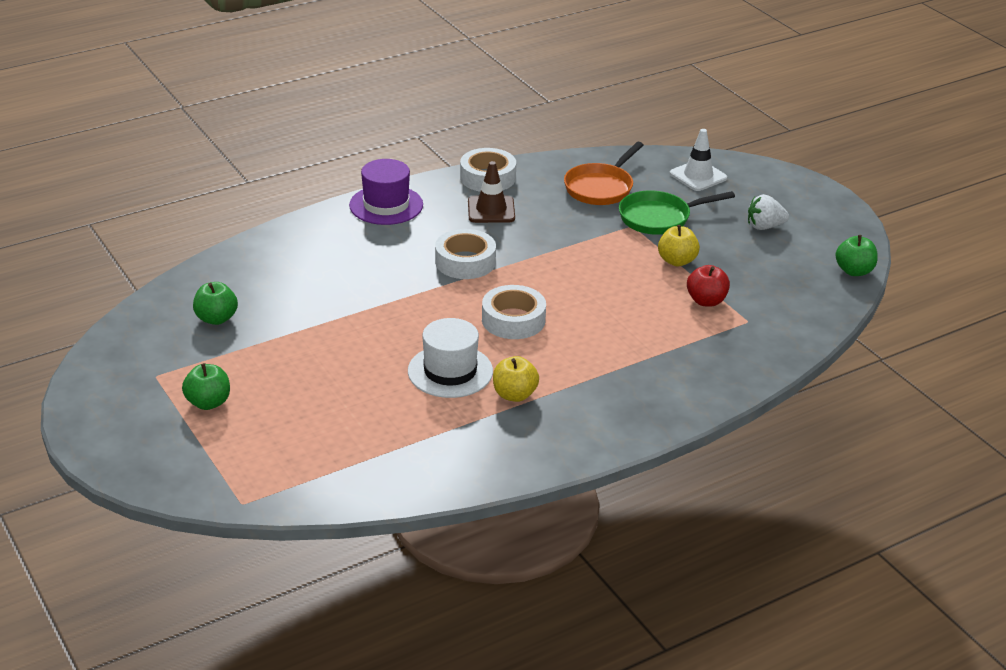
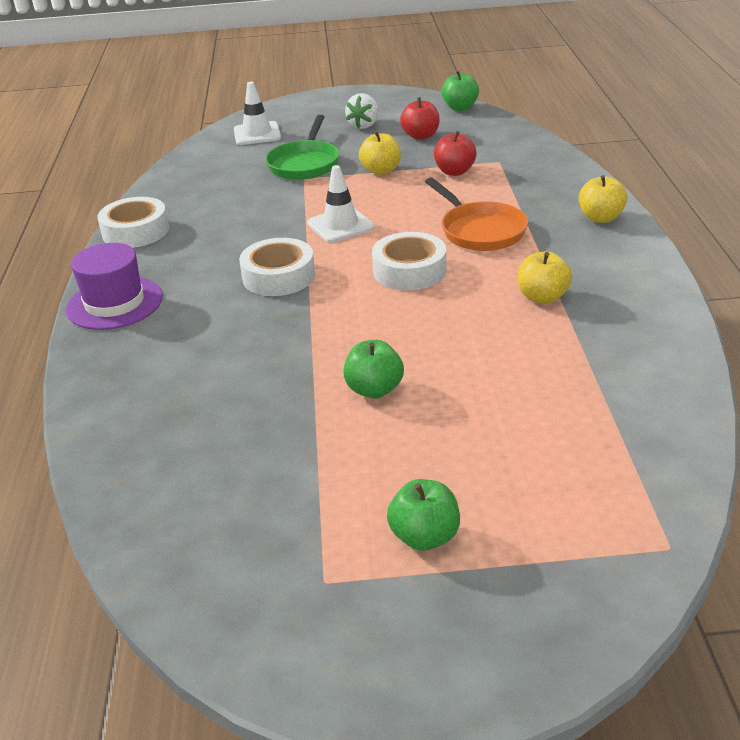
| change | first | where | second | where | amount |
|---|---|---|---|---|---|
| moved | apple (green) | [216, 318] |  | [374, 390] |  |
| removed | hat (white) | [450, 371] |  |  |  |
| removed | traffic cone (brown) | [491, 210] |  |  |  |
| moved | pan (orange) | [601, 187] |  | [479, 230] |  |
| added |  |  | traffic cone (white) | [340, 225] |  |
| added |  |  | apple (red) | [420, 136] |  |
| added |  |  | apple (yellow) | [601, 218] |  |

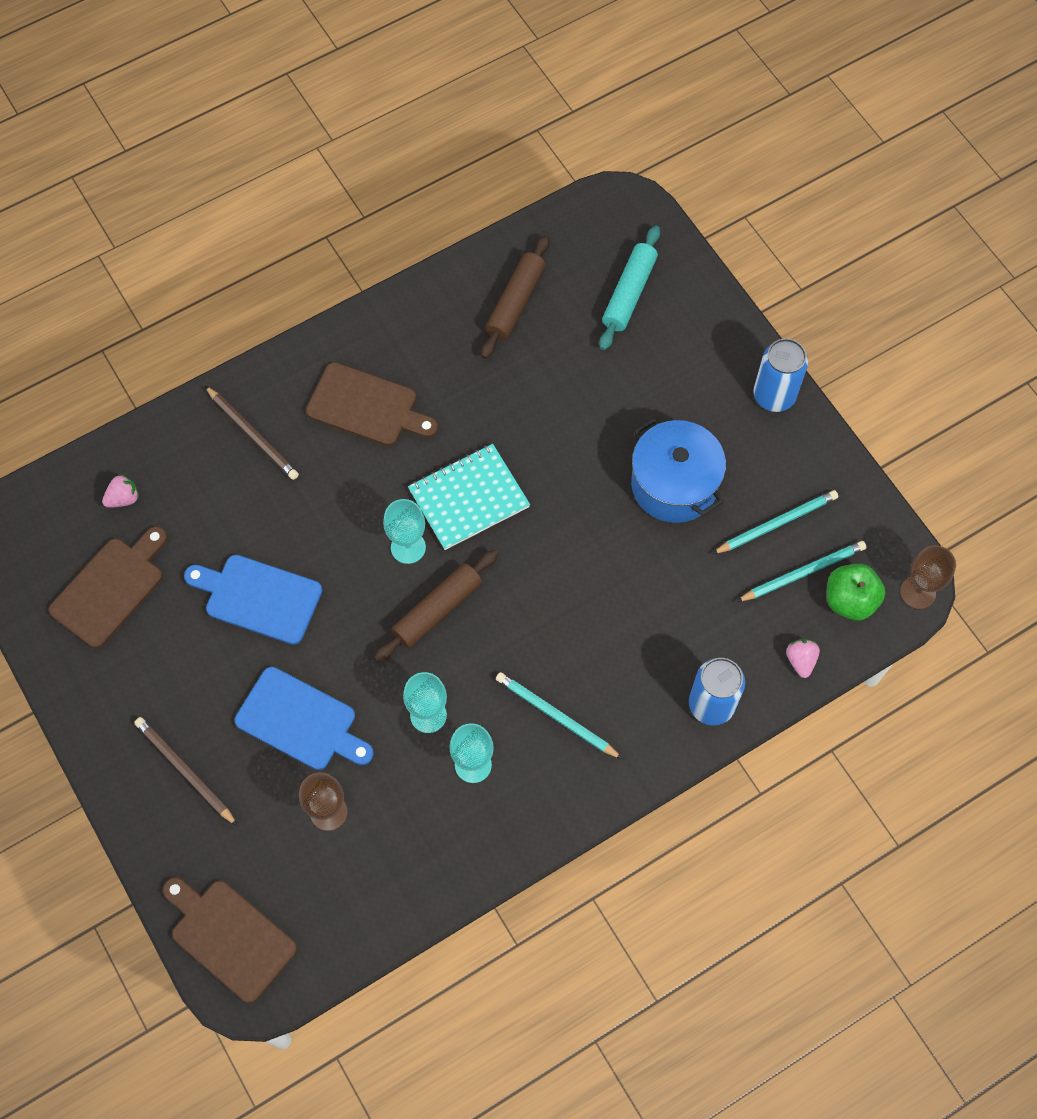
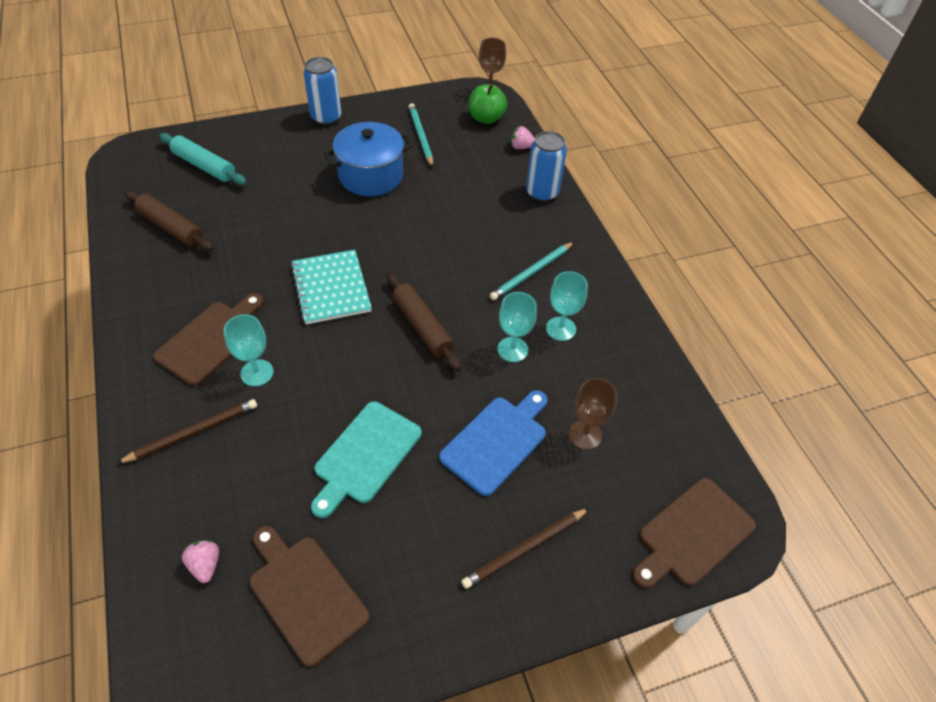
| change | first | where | second | where | amount |
|---|---|---|---|---|---|
| recoloured | cutting board (blue) | [258, 597] | cutting board (turquoise) | [365, 456] |  |
| moved | goblet (turquoise) | [408, 547] |  | [257, 373] |  |
| removed | pencil (turquoise) | [803, 572] |  |  |  |

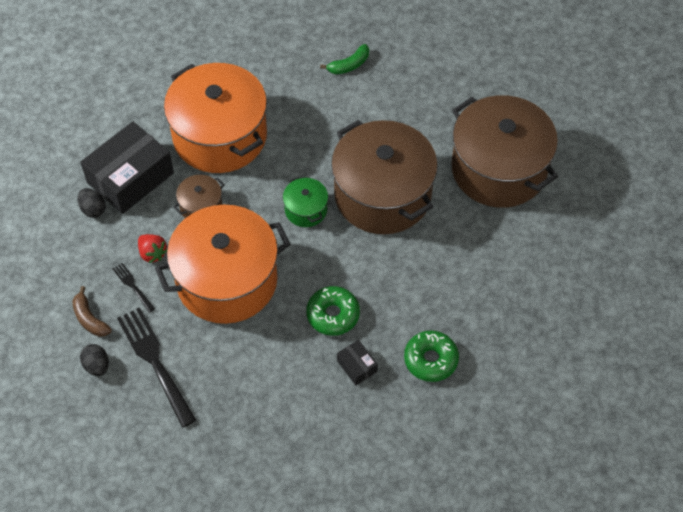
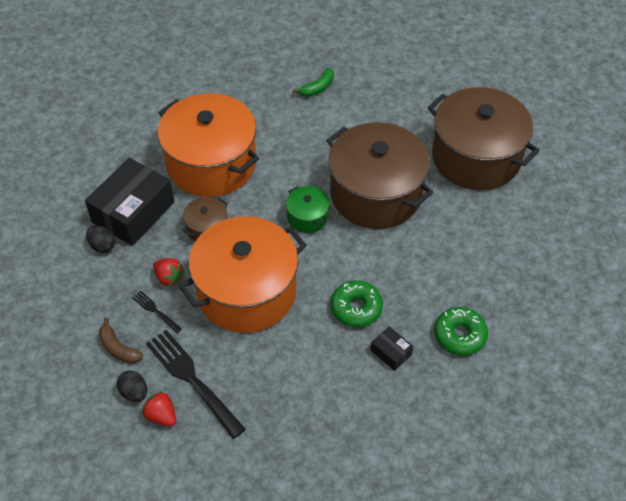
| change | first | where | second | where | amount |
|---|---|---|---|---|---|
| added |  |  | strawberry (red) | [161, 416] |  |

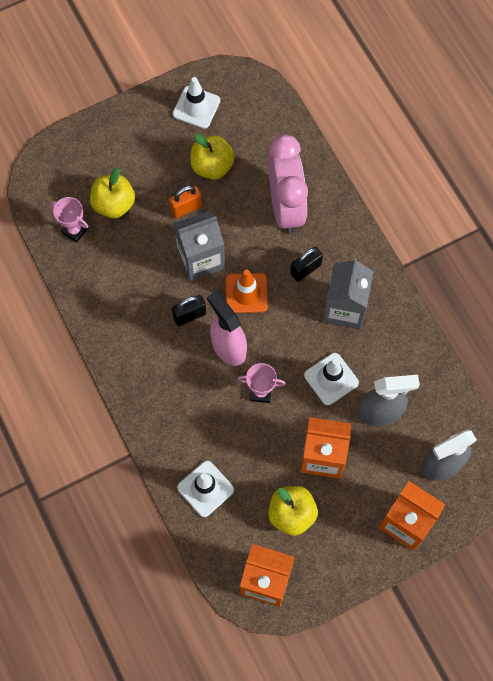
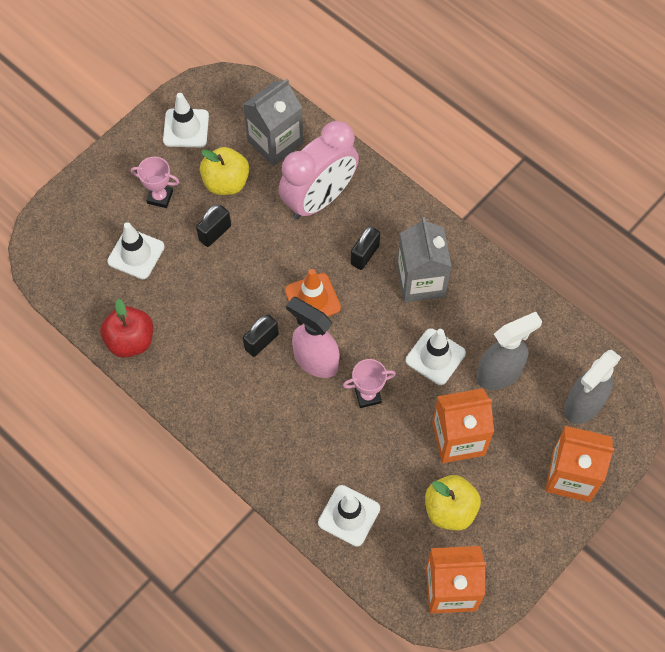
| change | first | where | second | where | amount |
|---|---|---|---|---|---|
| moved | trophy (pink) | [74, 231] |  | [160, 197] |  |
| replaced | apple (yellow) | [114, 204] | traffic cone (white) | [136, 254] |  |
| recoloured | padlock (orange) | [186, 208] | padlock (black) | [215, 233] |  |
| moved | carton (grey) | [200, 259] |  | [275, 142] |  |
| turned | clock (pink) | [285, 207] |  | [319, 199] | 75 degrees clockwise |
| added |  |  | apple (red) | [130, 341] |  |

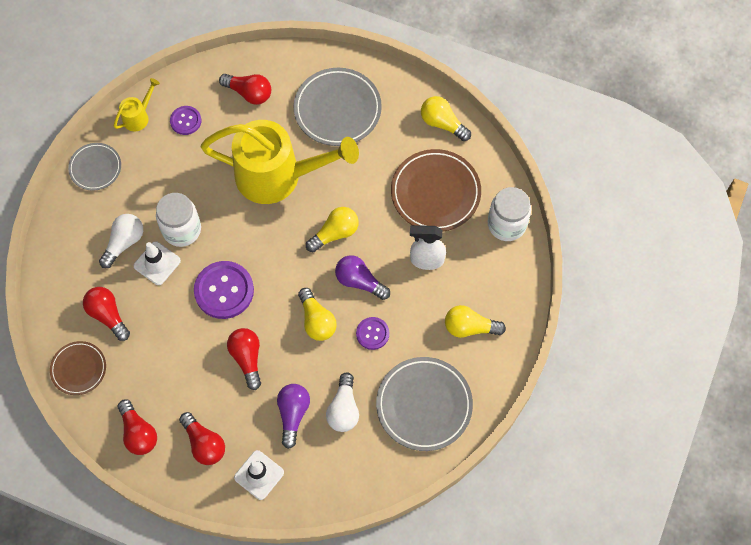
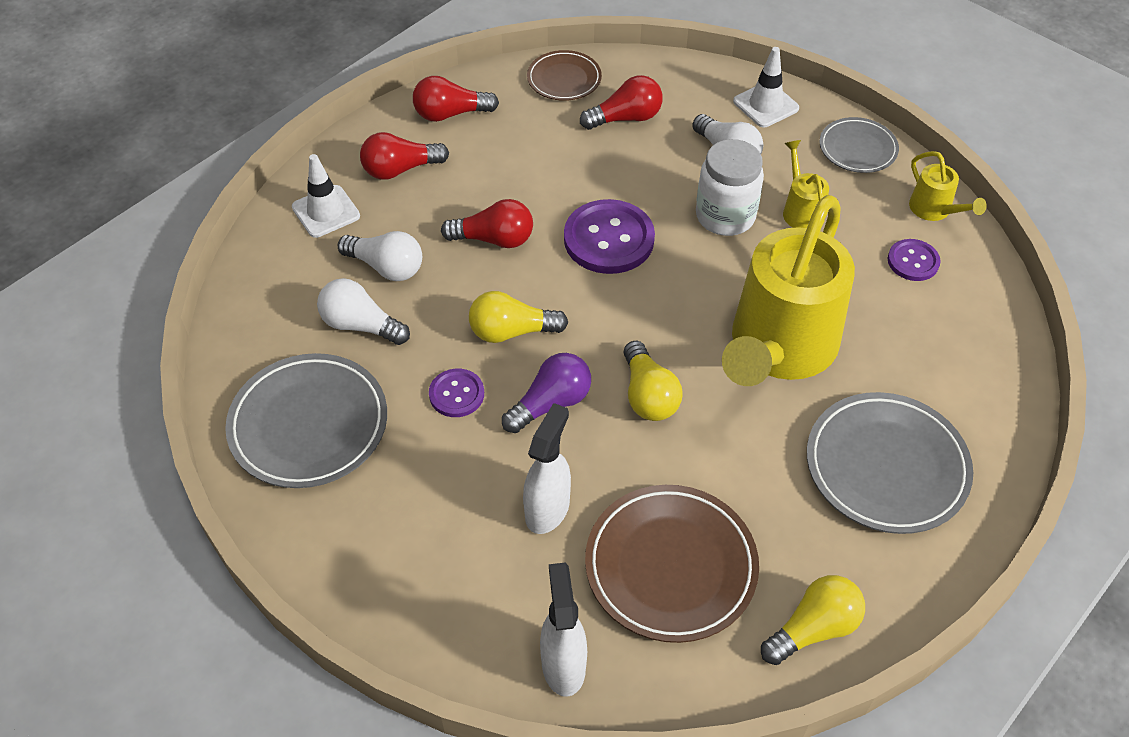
| change | first | where | second | where | amount |
|---|---|---|---|---|---|
| moved | traffic cone (white) | [157, 263] |  | [765, 105] |  |
| removed | light bulb (red) | [249, 93] |  |  |  |
| recoloured | light bulb (purple) | [293, 414] | light bulb (white) | [386, 267] |  |
| removed | light bulb (yellow) | [469, 327] |  |  |  |
| replaced | jar (white) | [506, 224] | spray bottle (white) | [563, 664] |  |
| added |  |  | watering can (yellow) | [801, 210] |  |

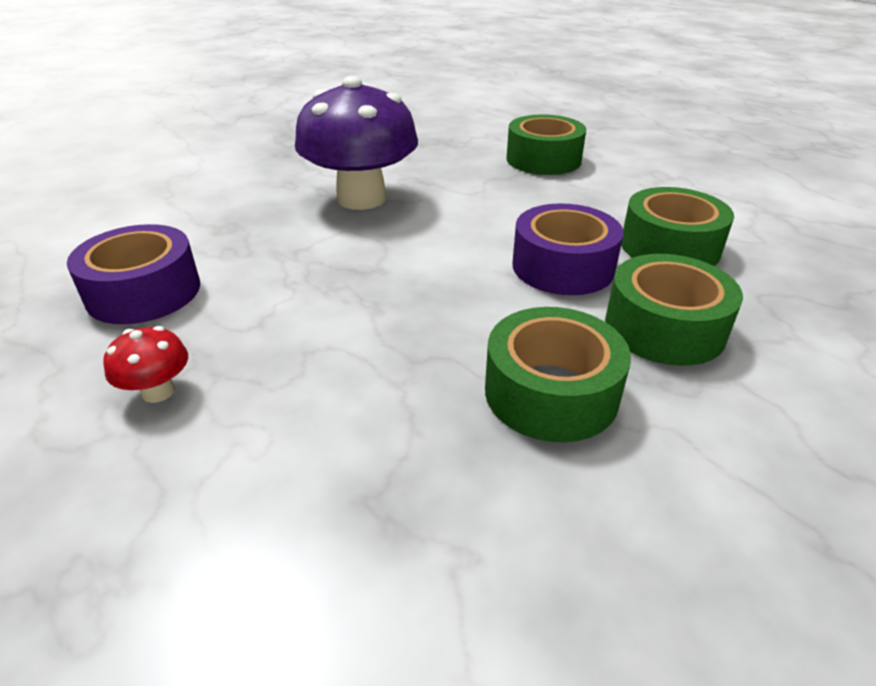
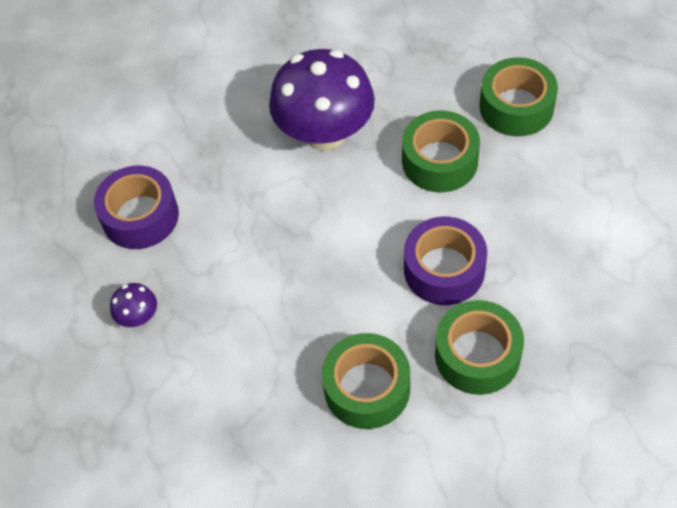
| change | first | where | second | where | amount |
|---|---|---|---|---|---|
| recoloured | mushroom (red) | [158, 391] | mushroom (purple) | [138, 317] |  |
| moved | tape (green) | [669, 247] |  | [439, 161] |  |

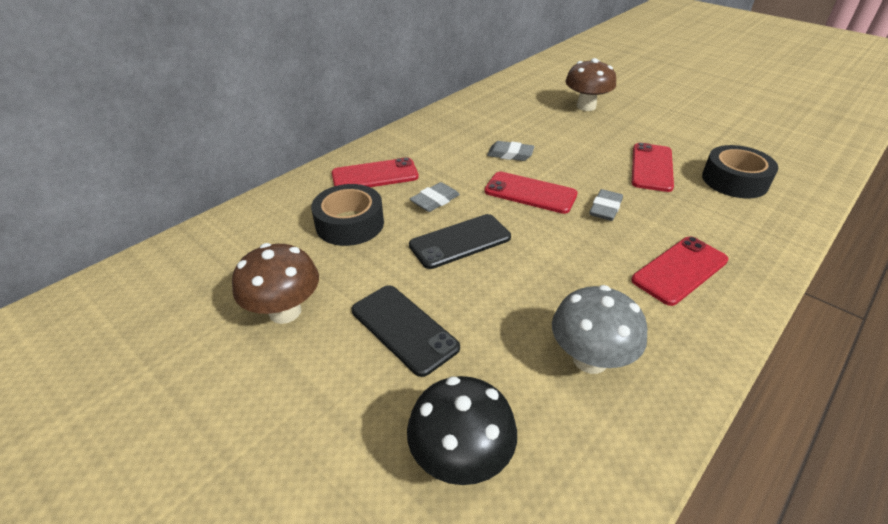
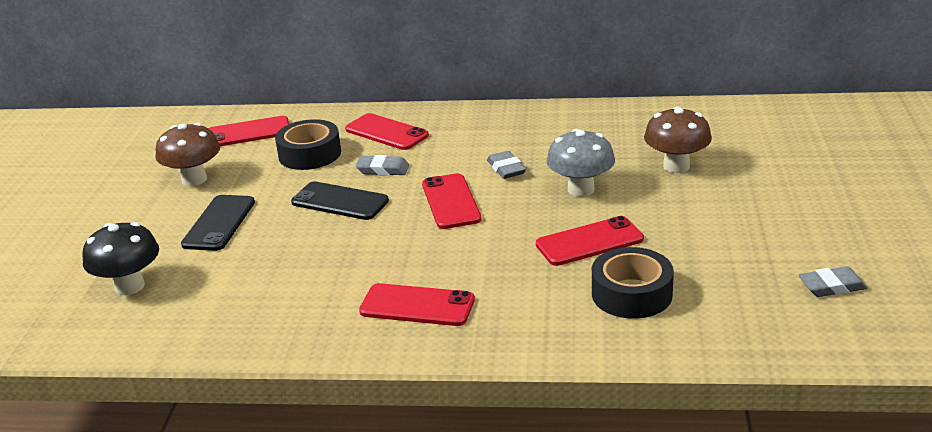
| change | first | where | second | where | amount |
|---|---|---|---|---|---|
| moved | mushroom (grey) | [590, 359] |  | [581, 189] |  |
| moved | eraser (grey) | [605, 208] |  | [832, 286] |  |
| added |  |  | phone (red) | [248, 133] |  |

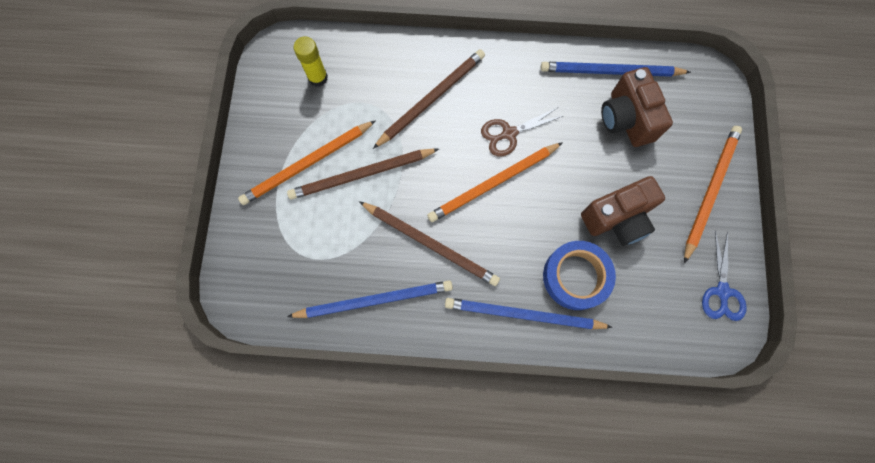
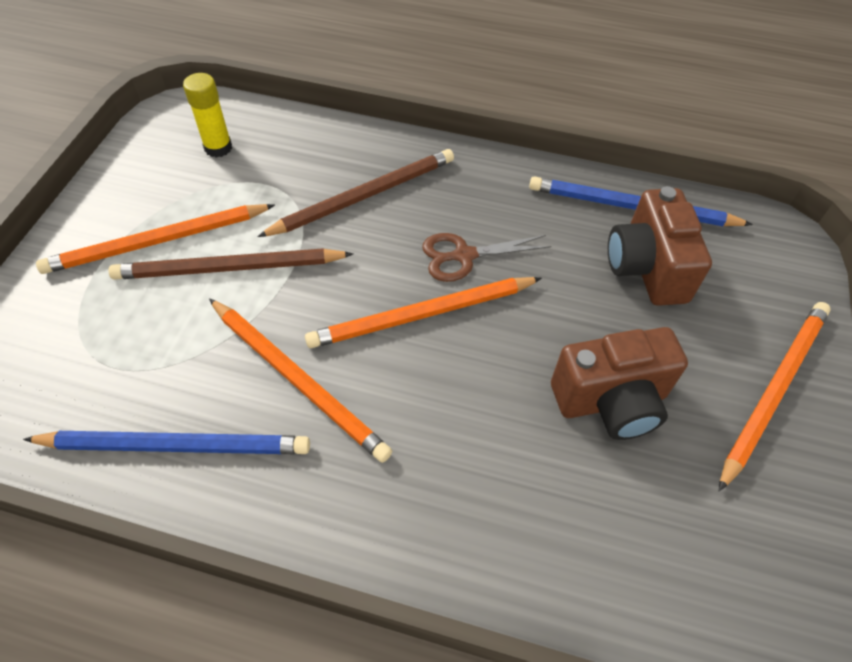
| change | first | where | second | where | amount |
|---|---|---|---|---|---|
| recoloured | pencil (brown) | [431, 244] | pencil (orange) | [298, 380] |  |
| removed | pencil (blue) | [523, 314] |  |  |  |
| removed | tape (blue) | [576, 277] |  |  |  |
| removed | scissors (blue) | [722, 291] |  |  |  |

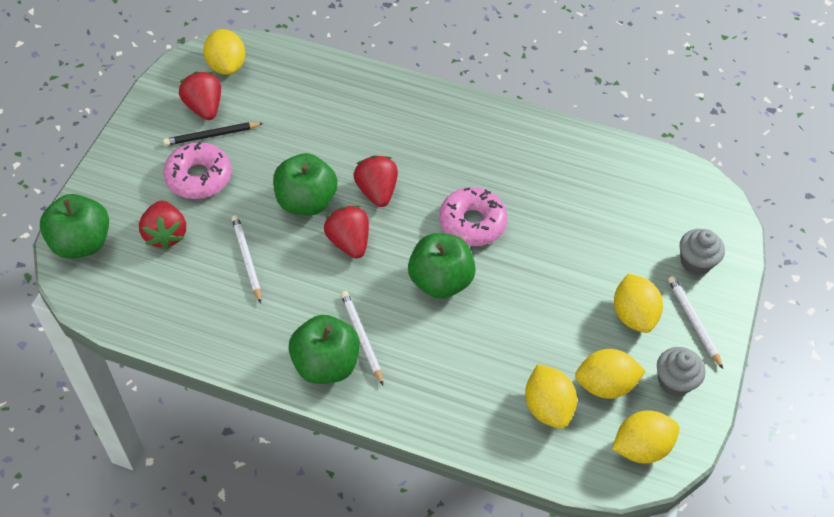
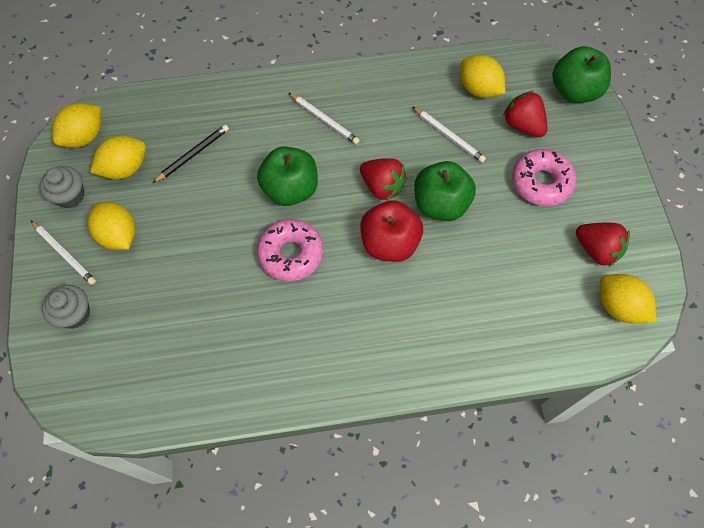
| change | first | where | second | where | amount |
|---|---|---|---|---|---|
| moved | pencil (black) | [212, 135] |  | [193, 154] |  |
| removed | apple (green) | [325, 364] |  |  |  |
| replaced | strawberry (red) | [376, 191] | apple (red) | [389, 243] |  |
| moved | lemon (yellow) | [547, 407] |  | [479, 89] |  |

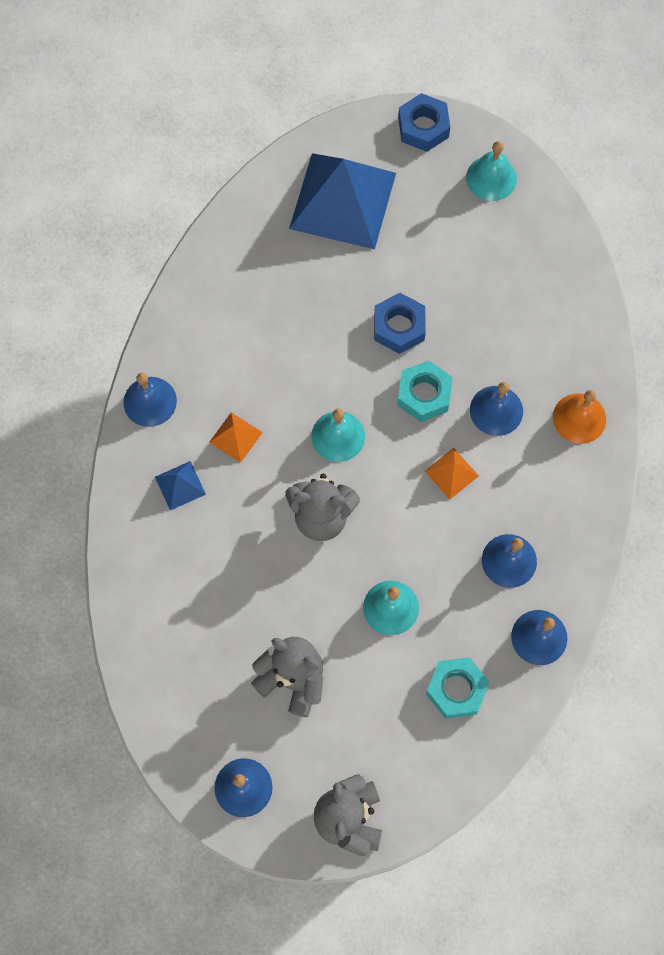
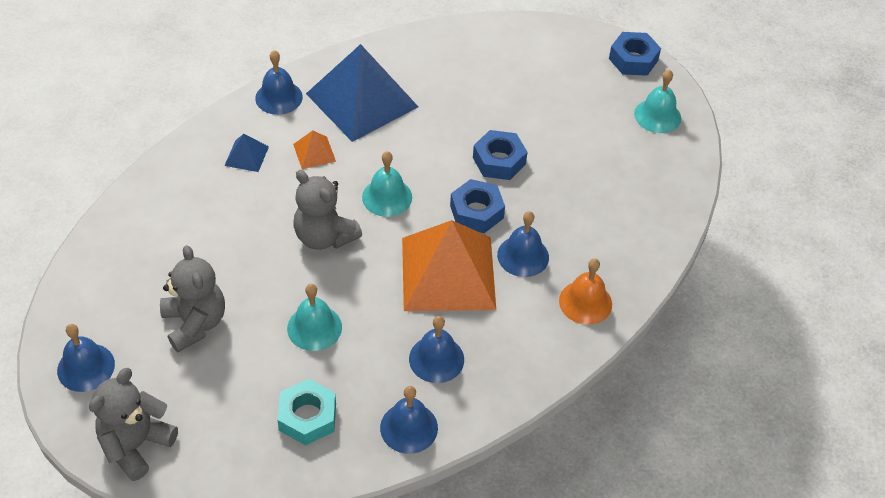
| change | first | where | second | where | amount |
|---|---|---|---|---|---|
| moved | pyramid (blue) | [343, 200] |  | [362, 100] |  |
| recoloured | nut (turquoise) | [424, 395] | nut (blue) | [476, 212] |  |
| resized | pyramid (orange) | [451, 473] |  | [448, 273] | x2.40 |

